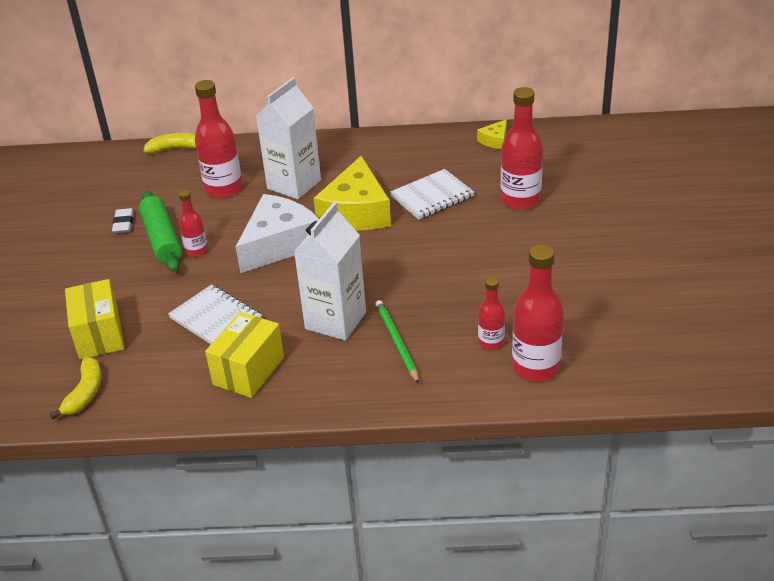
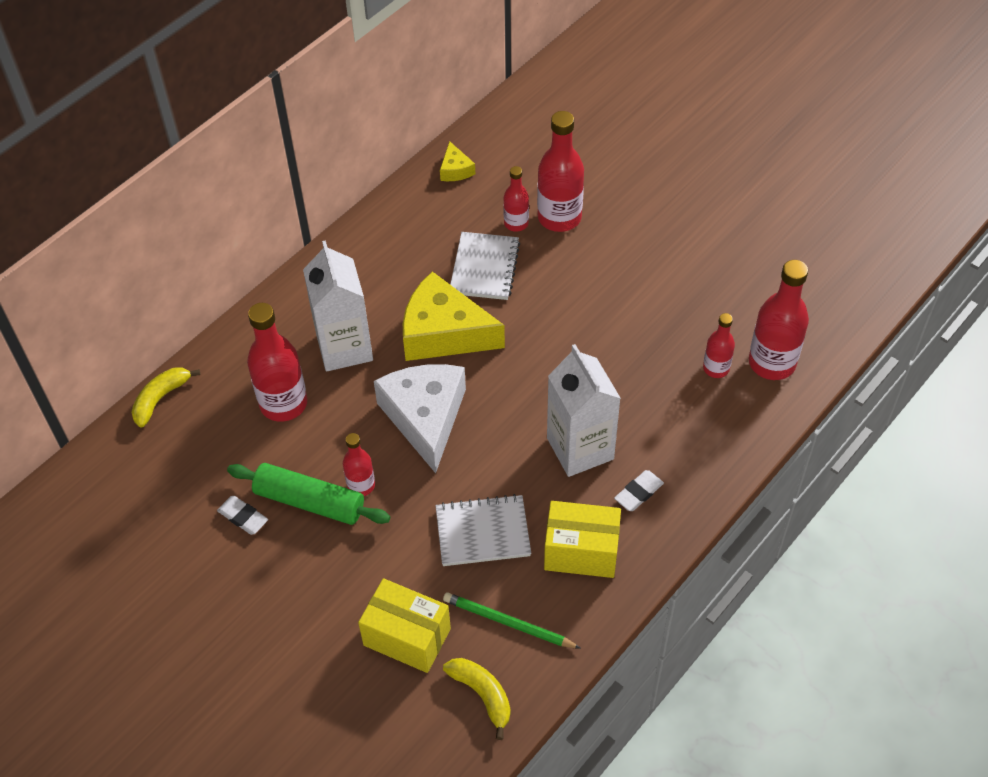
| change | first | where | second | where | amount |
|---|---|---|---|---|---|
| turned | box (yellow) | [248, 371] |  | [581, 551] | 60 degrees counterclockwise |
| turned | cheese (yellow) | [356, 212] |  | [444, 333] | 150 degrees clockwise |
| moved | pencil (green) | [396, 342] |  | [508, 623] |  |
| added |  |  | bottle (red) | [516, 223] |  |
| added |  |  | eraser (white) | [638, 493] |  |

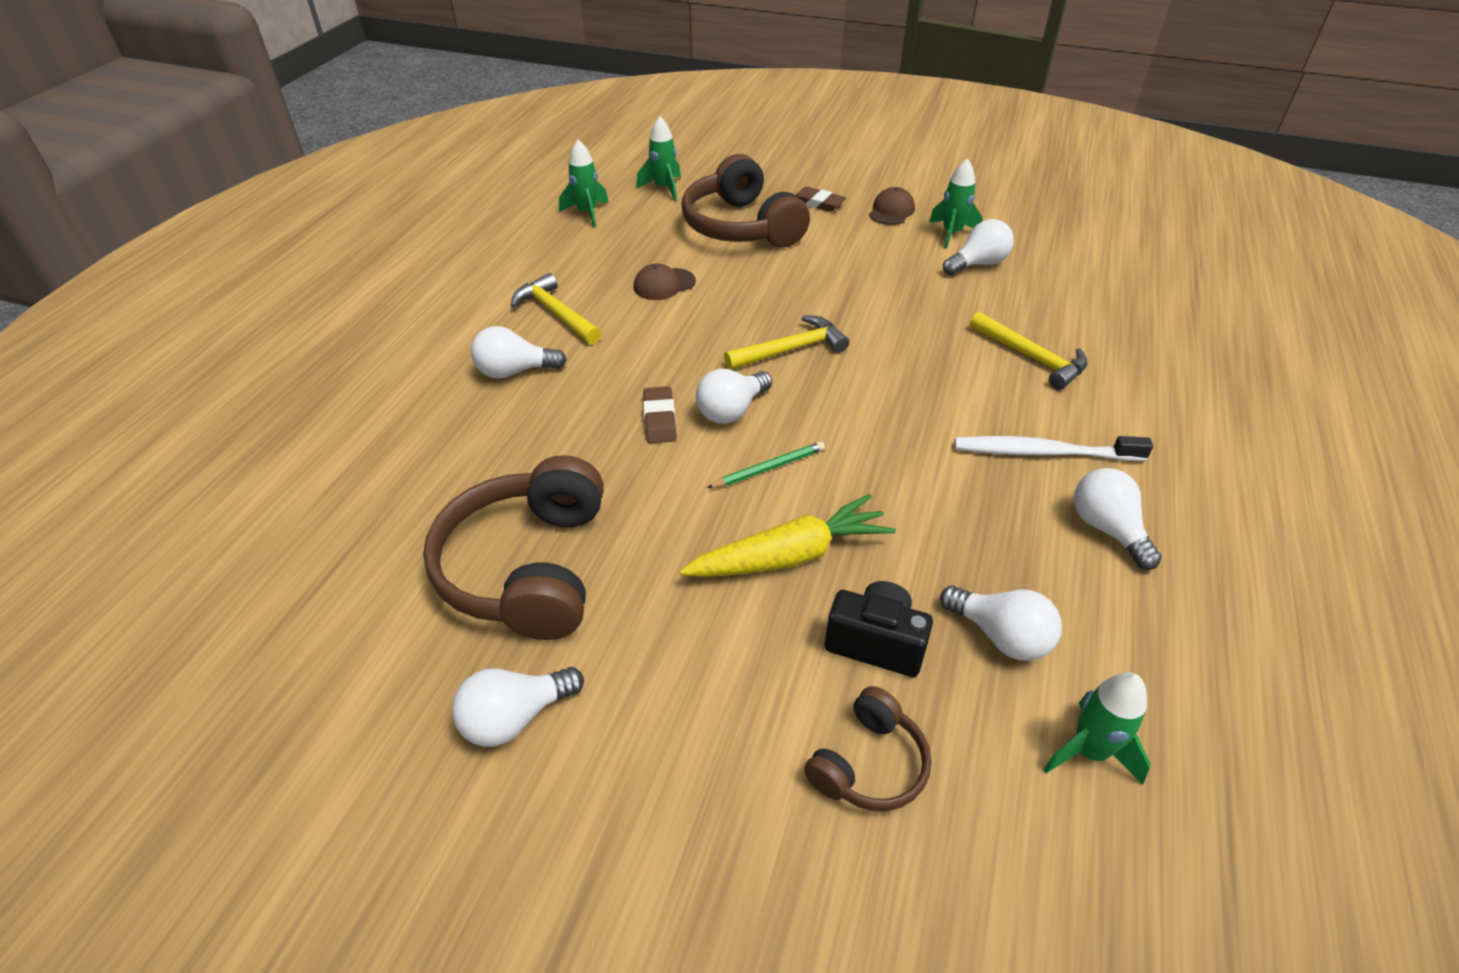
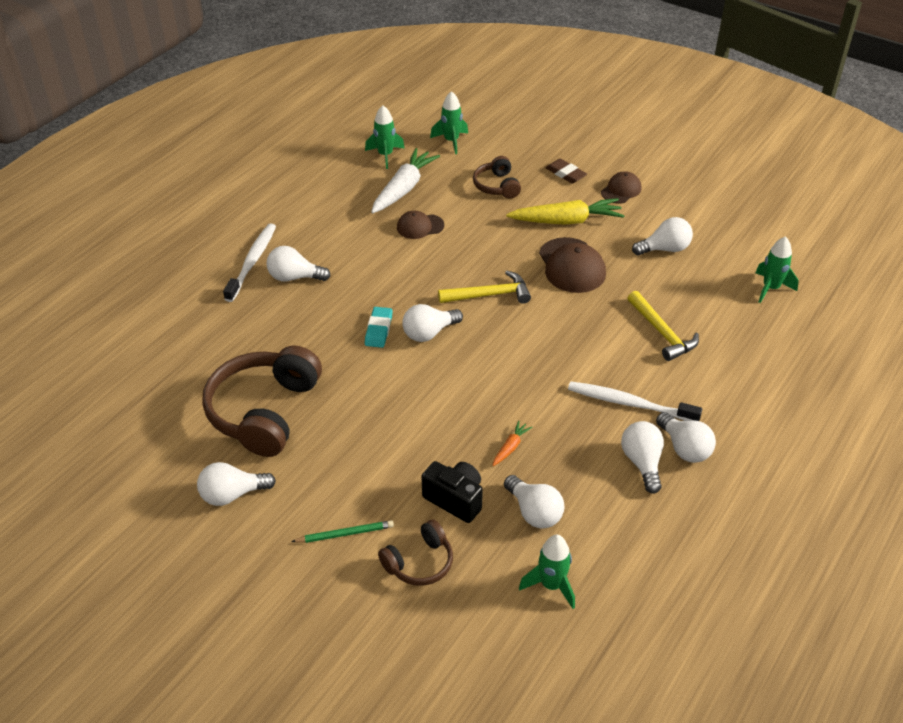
| change | first | where | second | where | amount |
|---|---|---|---|---|---|
| removed | hammer (yellow) | [556, 313] |  |  |  |
| recoloured | eraser (brown) | [659, 419] | eraser (turquoise) | [378, 330] |  |
| moved | carrot (yellow) | [789, 556] |  | [566, 221] |  |
| resized | headphones (brown) | [741, 227] |  | [496, 186] | x0.52 |
| moved | pencil (green) | [768, 468] |  | [345, 533] |  |
| moved | rocket (green) | [951, 233] |  | [770, 288] |  |
| added |  |  | toothbrush (white) | [252, 262] |  |
| added |  |  | carrot (white) | [403, 189] |  |
| added |  |  | carrot (orange) | [510, 447] |  |
| added |  |  | cap (brown) | [571, 266] |  |
| added |  |  | light bulb (white) | [684, 448] |  |

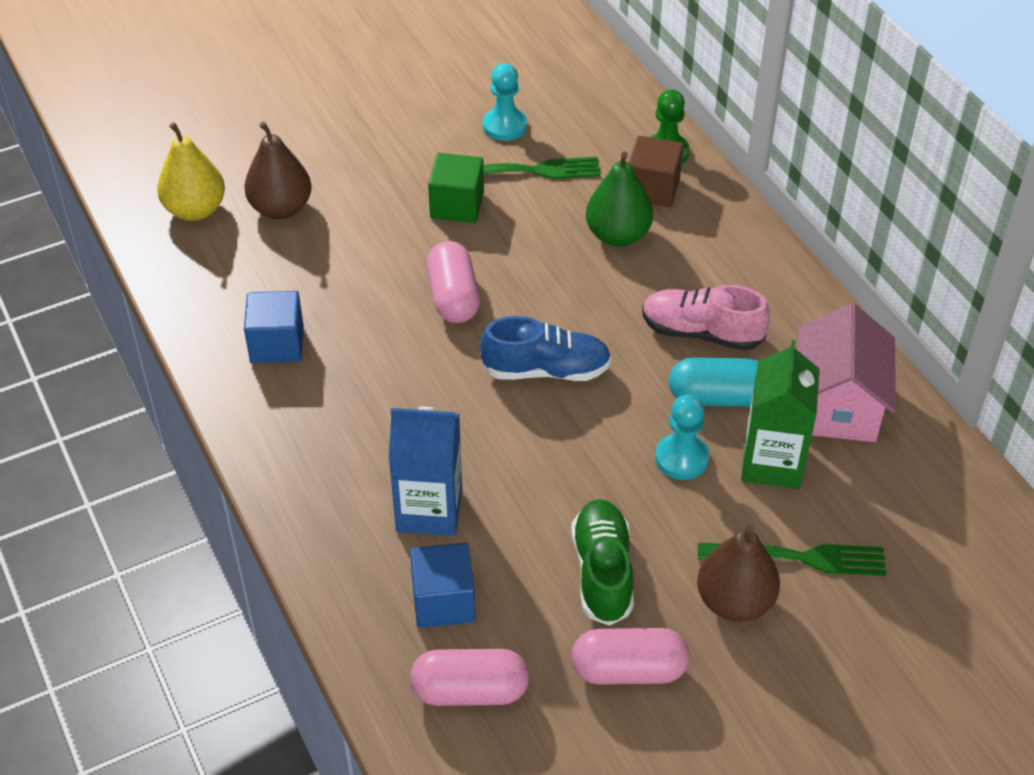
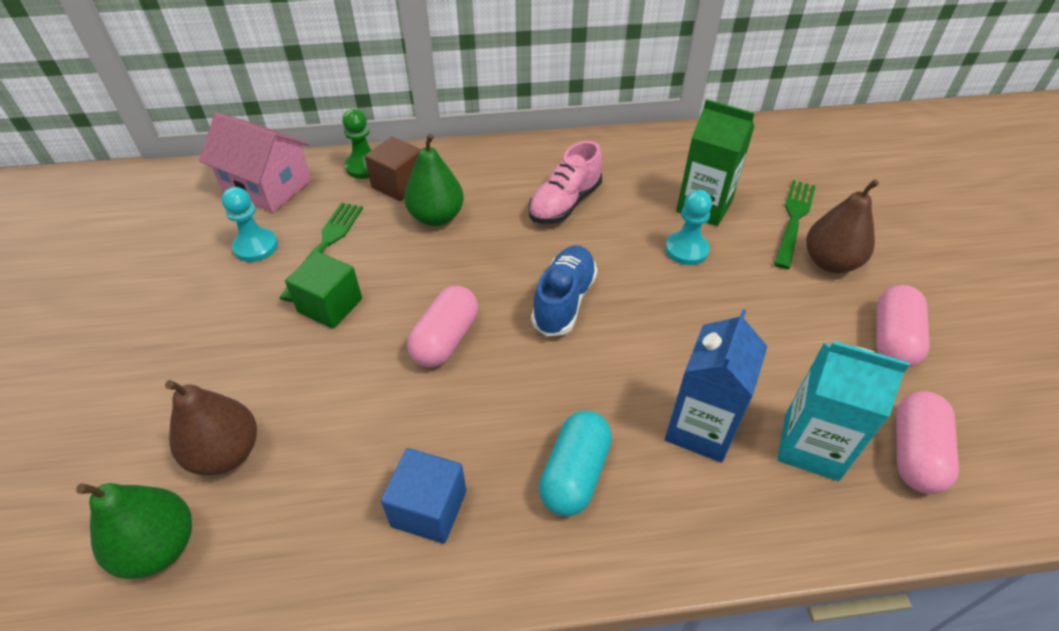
| change | first | where | second | where | amount |
|---|---|---|---|---|---|
| recoloured | pear (yellow) | [195, 210] | pear (green) | [159, 547] |  |
| replaced | cube (blue) | [443, 601] | carton (turquoise) | [811, 446] |  |
| turned | capsule (pink) | [453, 297] |  | [445, 339] | 75 degrees counterclockwise |
| removed | shoe (green) | [602, 572] |  |  |  |
| moved | capsule (turquoise) | [718, 397] |  | [574, 474] |  |
| moved | house (pink) | [837, 405] |  | [267, 186] |  |

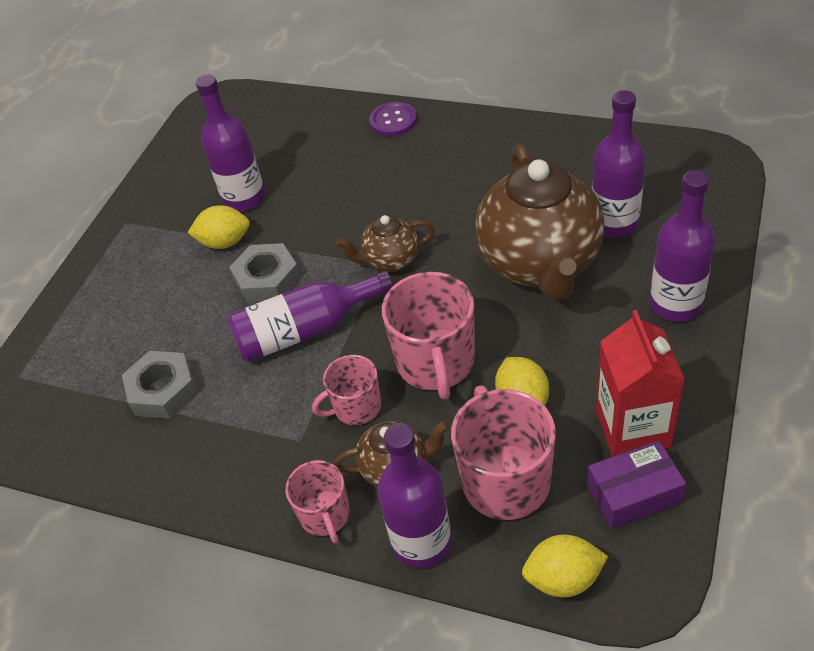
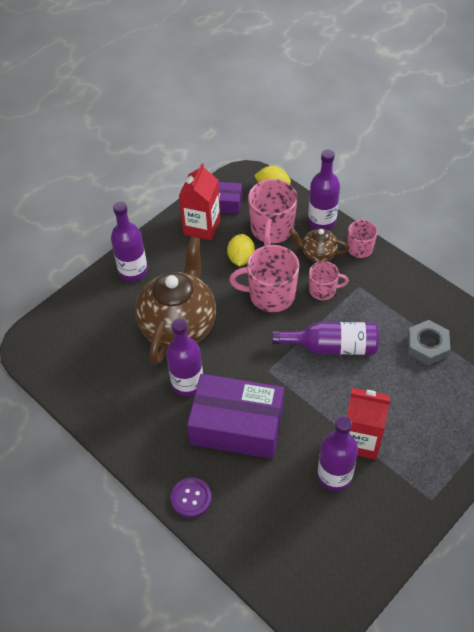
| change | first | where | second | where | amount |
|---|---|---|---|---|---|
| replaced | lemon (yellow) | [225, 242] | carton (red) | [361, 440] |  |
| removed | nut (grey) | [267, 279] |  |  |  |
| removed | teapot (brown) | [390, 260] |  |  |  |
| turned | mug (pink) | [436, 363] |  | [270, 295] | 105 degrees counterclockwise |
| moved | bottle (purple) | [614, 223] |  | [187, 383] |  |
| added |  |  | box (purple) | [237, 426] |  |

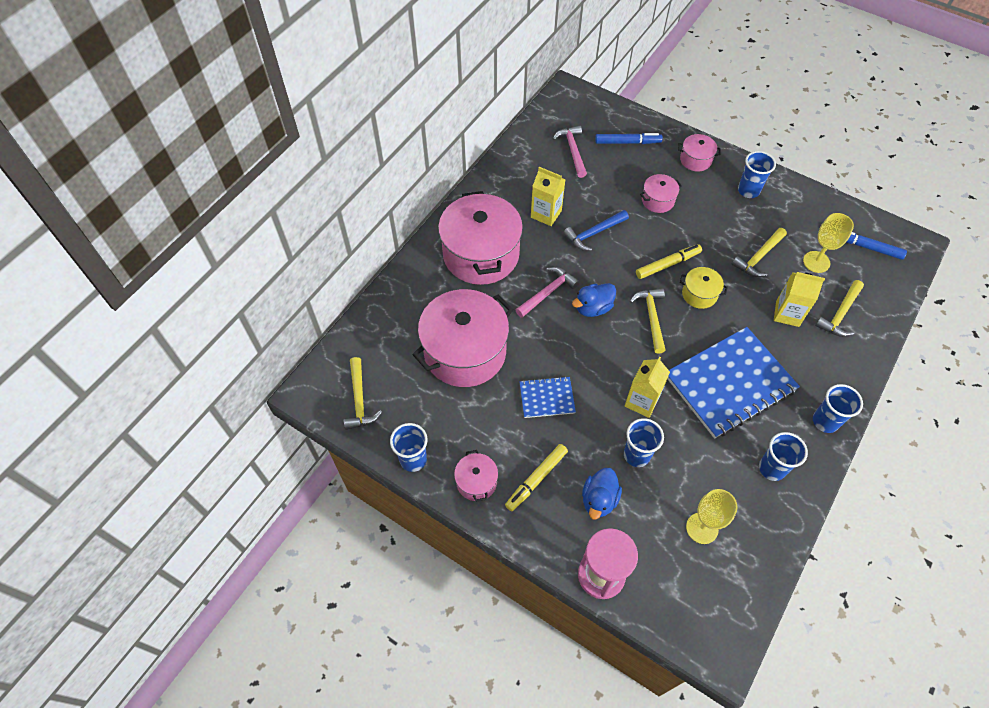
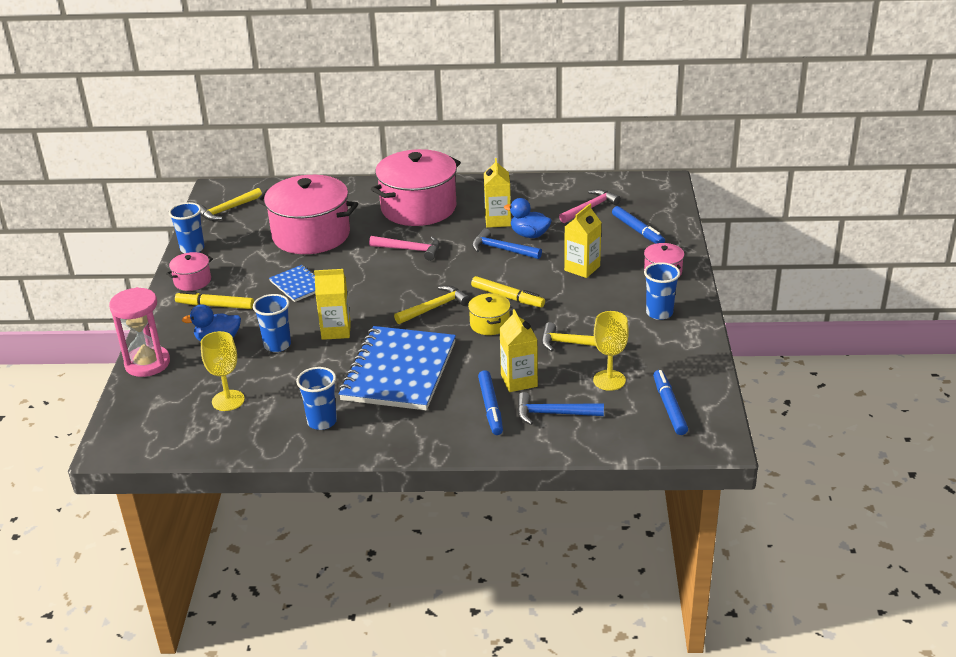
| change | first | where | second | where | amount |
|---|---|---|---|---|---|
| moved | duck (blue) | [593, 308] |  | [529, 235] |  |
| replaced | pot (pink) | [658, 200] | carton (yellow) | [582, 268] |  |
| turned | notebook (blue) | [730, 383] |  | [399, 371] | 75 degrees clockwise |
| removed | cup (blue) | [825, 421] |  |  |  |
| recoloured | hammer (yellow) | [840, 314] | hammer (blue) | [553, 413] |  |
| added |  |  | marker (blue) | [490, 407] |  |

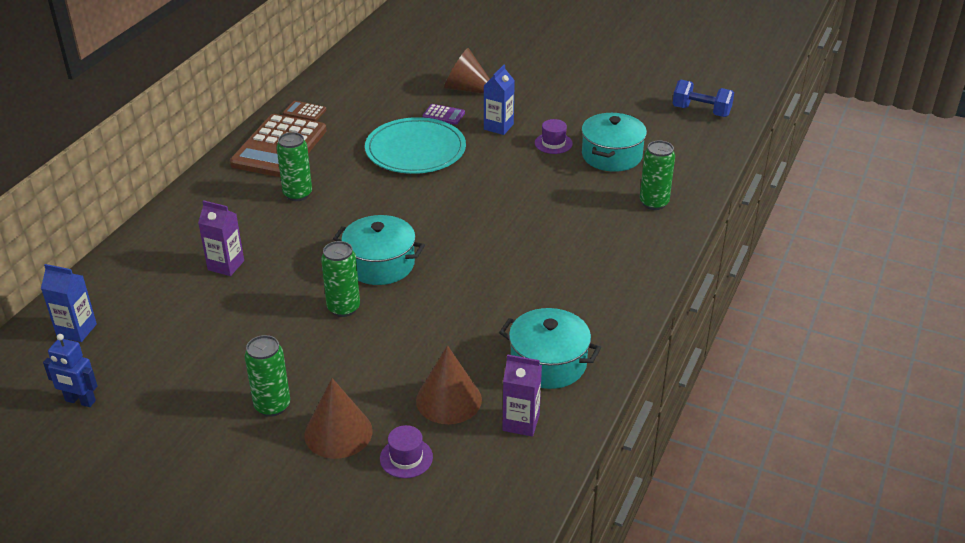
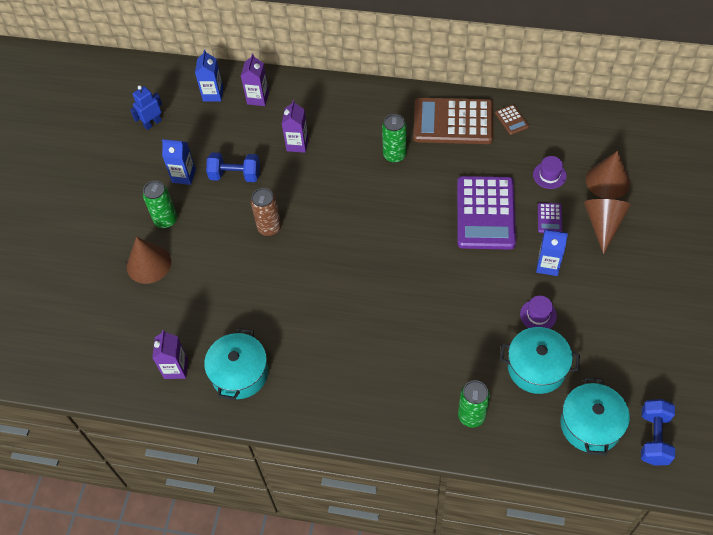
| change | first | where | second | where | amount |
|---|---|---|---|---|---|
| turned | robot (blue) | [80, 401] |  | [152, 123] | 45 degrees clockwise |
| turned | calculator (brown) | [304, 112] |  | [511, 120] | 150 degrees clockwise |
| recoloured | can (green) | [343, 308] | can (brown) | [269, 228] |  |
| moved | pot (turquoise) | [380, 264] |  | [590, 425] |  |
| replaced | plate (turquoise) | [415, 150] | calculator (purple) | [485, 213] |  |
| moved | hat (purple) | [406, 458] |  | [549, 175] |  |
| moved | cone (brown) | [448, 400] |  | [607, 181] |  |
| added |  |  | carton (blue) | [184, 176] |  |
| added |  |  | dumbbell (blue) | [235, 175] |  |
| added |  |  | carton (purple) | [258, 98] |  |

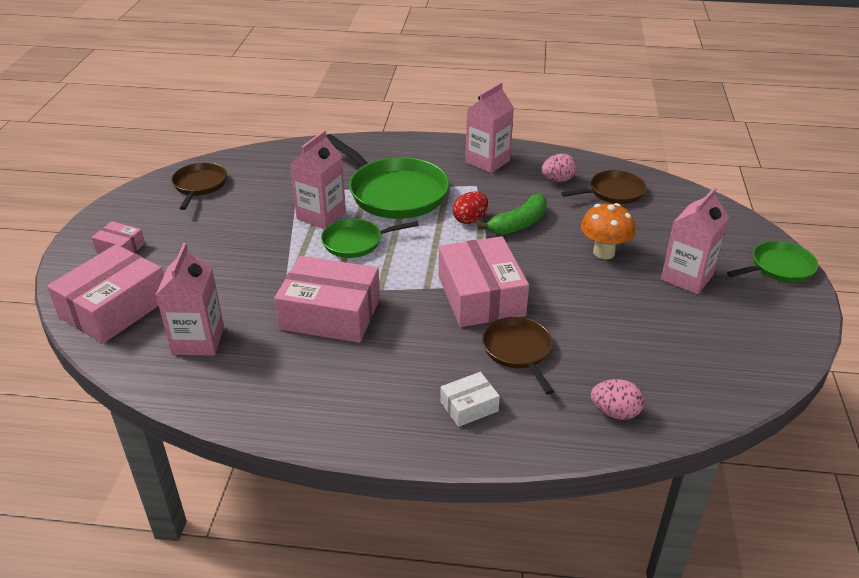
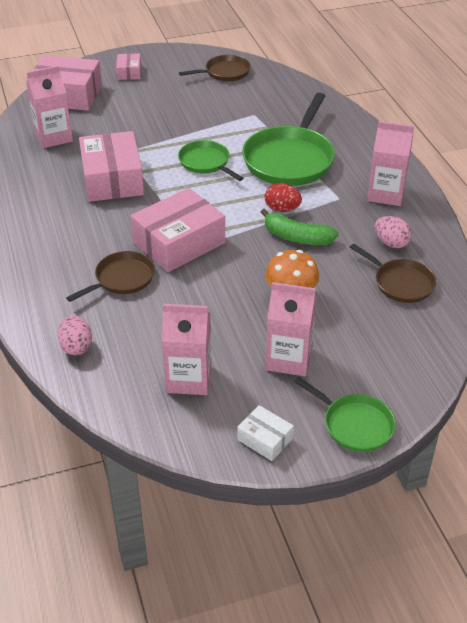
| change | first | where | second | where | amount |
|---|---|---|---|---|---|
| moved | carton (pink) | [321, 215] |  | [189, 378] |  |
| moved | box (white) | [469, 406] |  | [265, 439] |  |

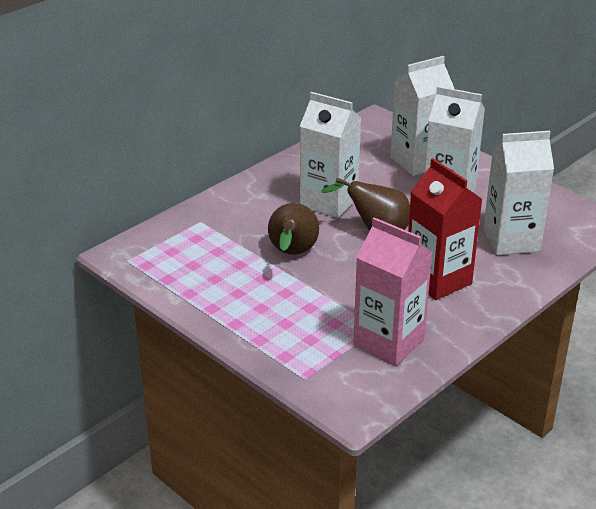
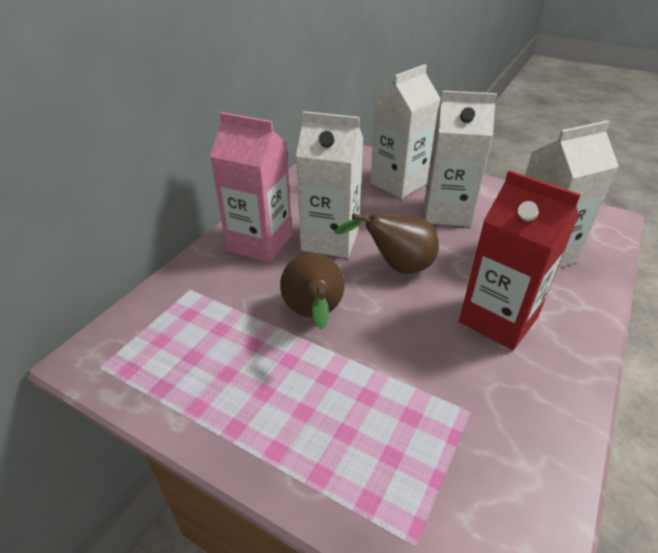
| change | first | where | second | where | amount |
|---|---|---|---|---|---|
| moved | carton (pink) | [389, 342] |  | [260, 243] |  |

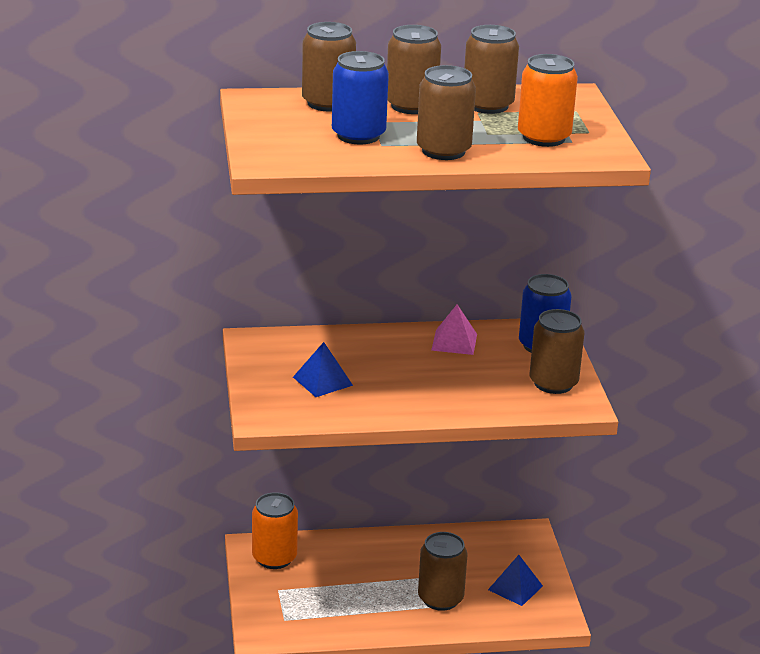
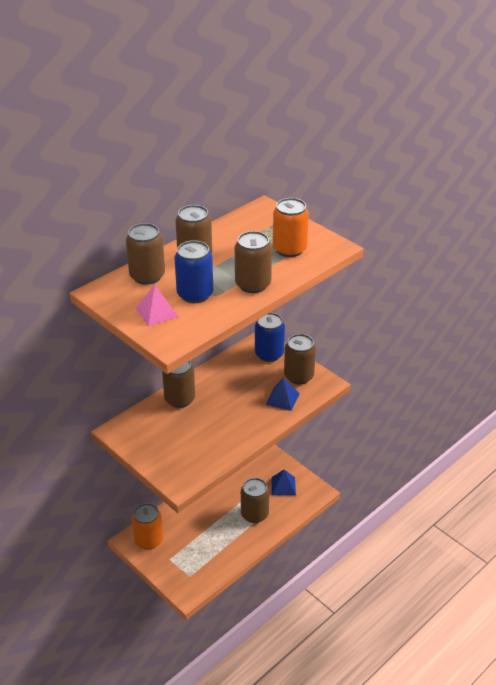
| change | first | where | second | where | amount |
|---|---|---|---|---|---|
| moved | pyramid (blue) | [322, 381] |  | [282, 398] |  |
| moved | pyramid (pink) | [454, 342] |  | [156, 312] |  |
| moved | can (brown) | [488, 105] |  | [179, 399] |  |

